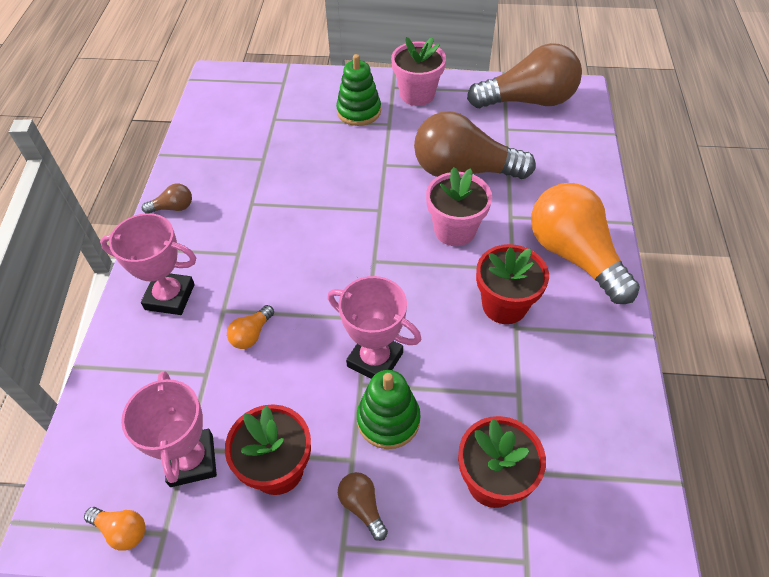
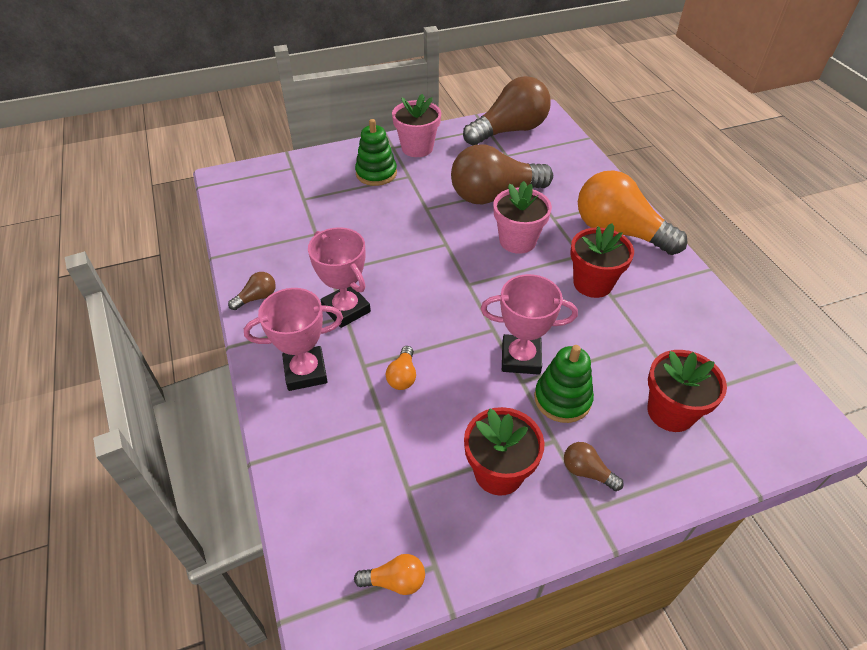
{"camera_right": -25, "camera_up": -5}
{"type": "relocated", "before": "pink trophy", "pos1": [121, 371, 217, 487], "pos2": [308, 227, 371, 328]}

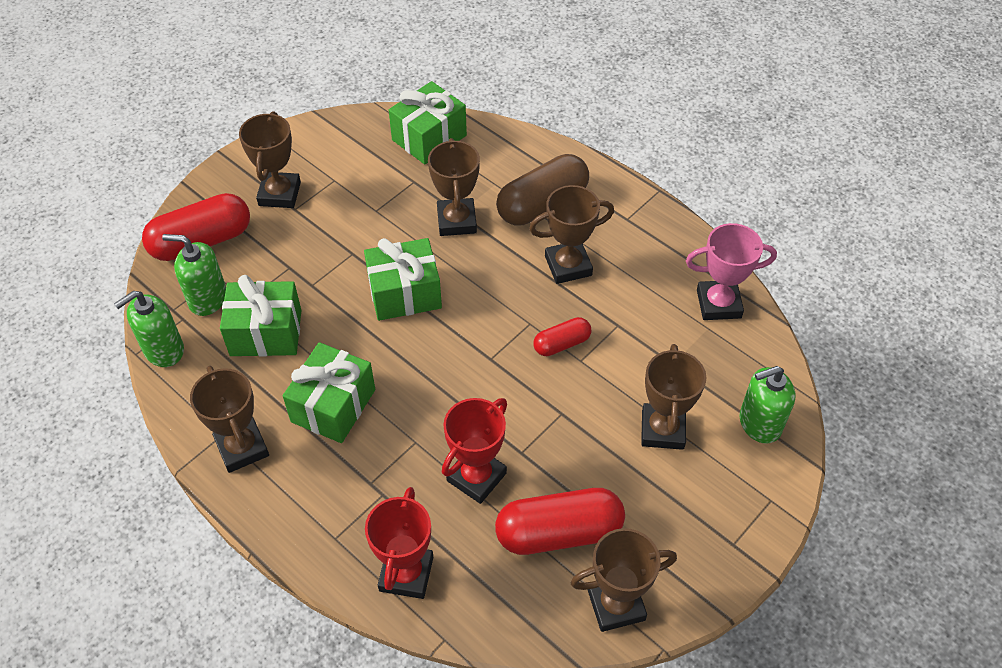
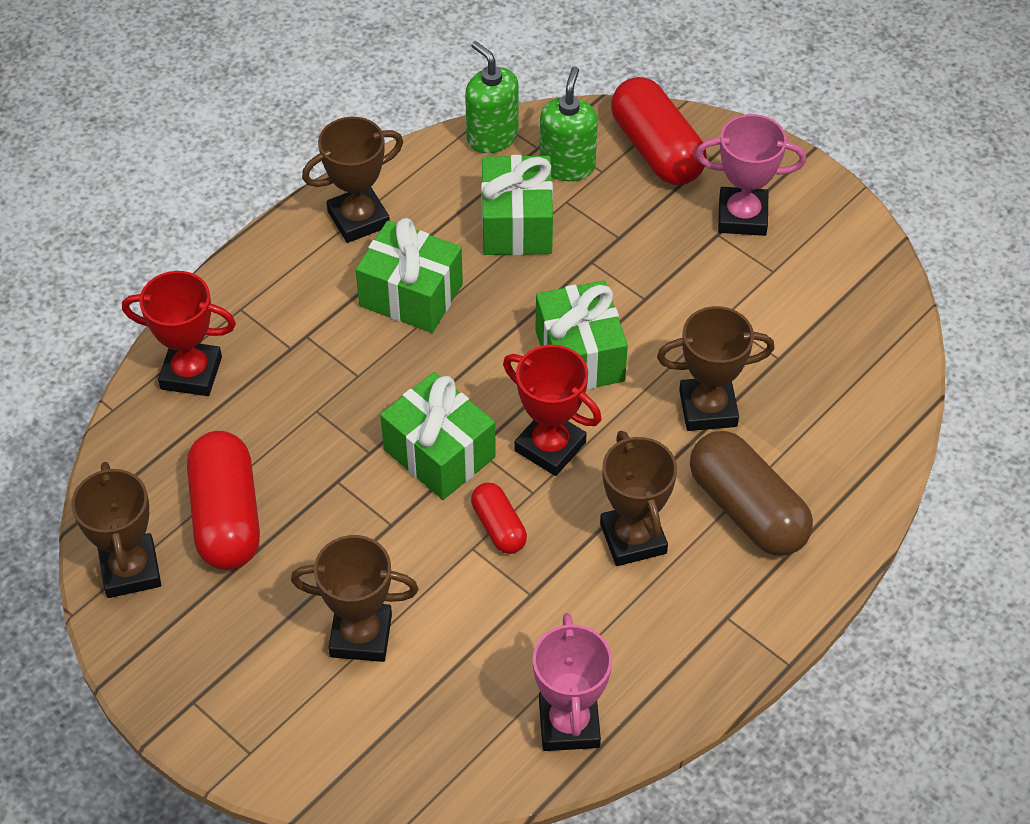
{"camera_right": 90, "camera_up": 0}
{"type": "missing", "before": "green soap dispenser", "pos1": [740, 366, 795, 444]}
{"type": "relocated", "before": "green gift", "pos1": [389, 81, 467, 164], "pos2": [380, 372, 496, 500]}
{"type": "relocated", "before": "red trophy", "pos1": [442, 398, 507, 504], "pos2": [503, 345, 601, 476]}
{"type": "colour", "before": "brown trophy", "after": "pink trophy", "pos1": [239, 111, 301, 208], "pos2": [696, 114, 806, 236]}

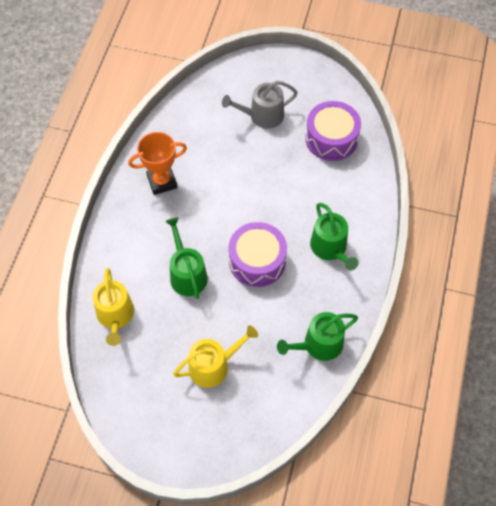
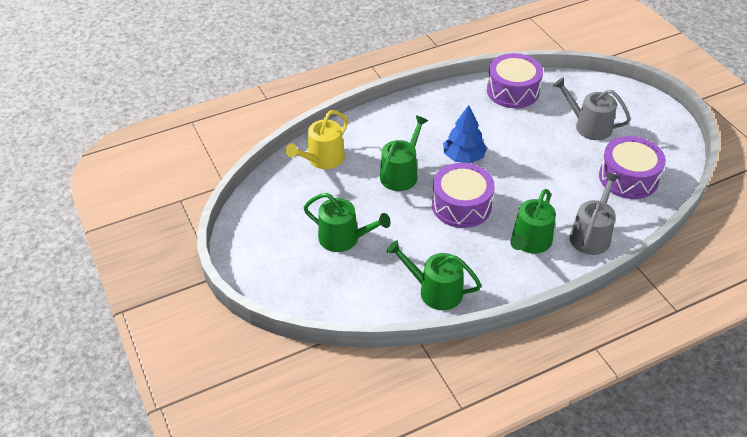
{"camera_right": 50, "camera_up": -15}
{"type": "missing", "before": "orange trophy", "pos1": [128, 132, 187, 195]}
{"type": "appeared", "after": "blue tree", "pos2": [443, 105, 487, 163]}
{"type": "appeared", "after": "purple drum", "pos2": [487, 53, 543, 108]}
{"type": "appeared", "after": "grey watering can", "pos2": [570, 172, 620, 255]}
{"type": "colour", "before": "yellow watering can", "after": "green watering can", "pos1": [173, 325, 258, 388], "pos2": [303, 193, 391, 252]}

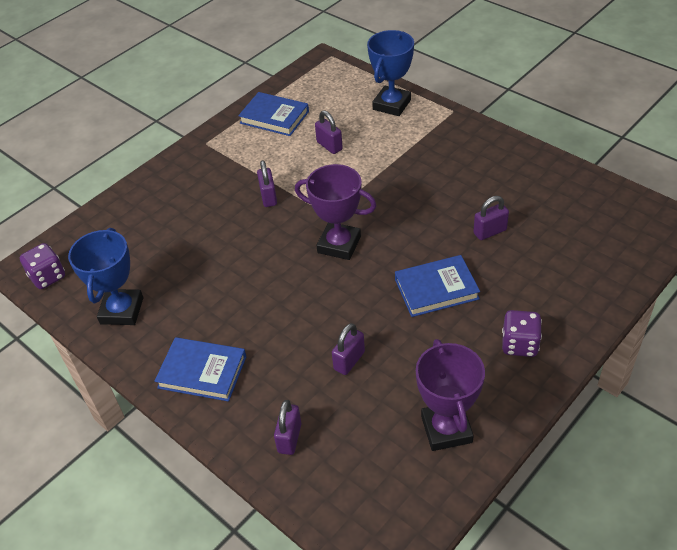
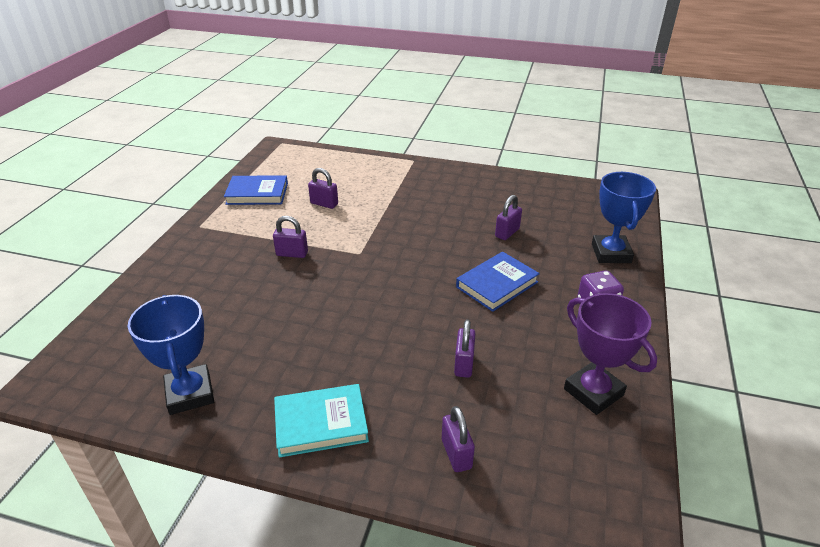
{"camera_right": -30, "camera_up": -10}
{"type": "missing", "before": "purple dice", "pos1": [19, 243, 65, 289]}
{"type": "missing", "before": "purple trophy", "pos1": [295, 164, 376, 260]}
{"type": "relocated", "before": "blue trophy", "pos1": [367, 30, 414, 116], "pos2": [592, 172, 656, 263]}
{"type": "colour", "before": "blue book", "after": "turquoise book", "pos1": [155, 337, 246, 402], "pos2": [274, 384, 369, 457]}
{"type": "spun", "before": "purple padlock", "pos1": [257, 161, 277, 207], "pos2": [273, 216, 308, 258], "turn": -45}

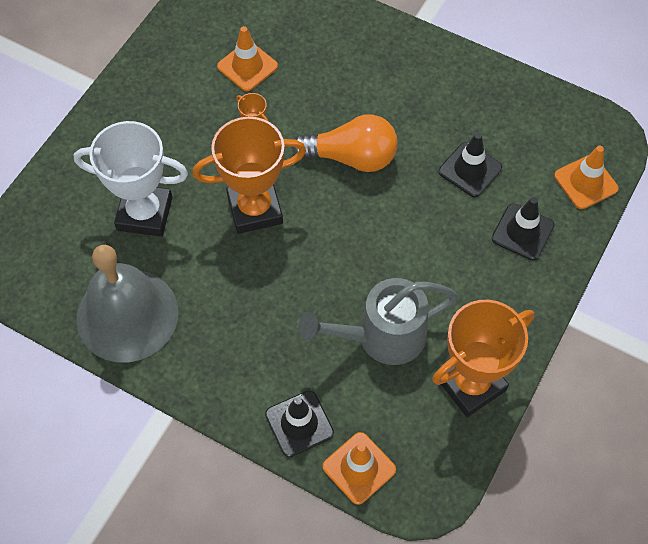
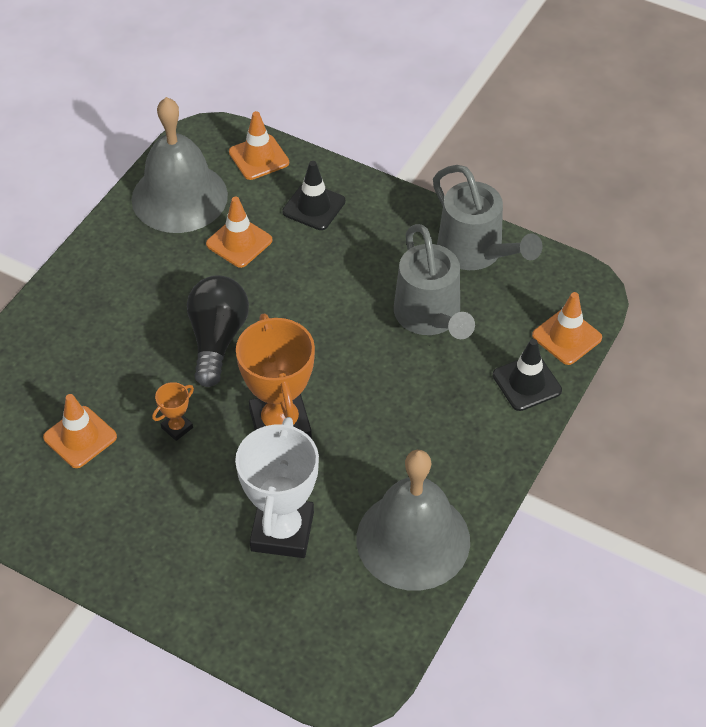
{"camera_right": -90, "camera_up": -10}
{"type": "appeared", "after": "grey bell", "pos2": [132, 97, 228, 233]}
{"type": "exchanged", "before": "orange trophy", "after": "grey watering can", "pos1": [432, 300, 535, 417], "pos2": [433, 165, 542, 270]}
{"type": "colour", "before": "orange light bulb", "after": "black light bulb", "pos1": [291, 114, 398, 172], "pos2": [187, 275, 249, 387]}
{"type": "colour", "before": "black traffic cone", "after": "orange traffic cone", "pos1": [439, 133, 502, 197], "pos2": [206, 197, 272, 268]}

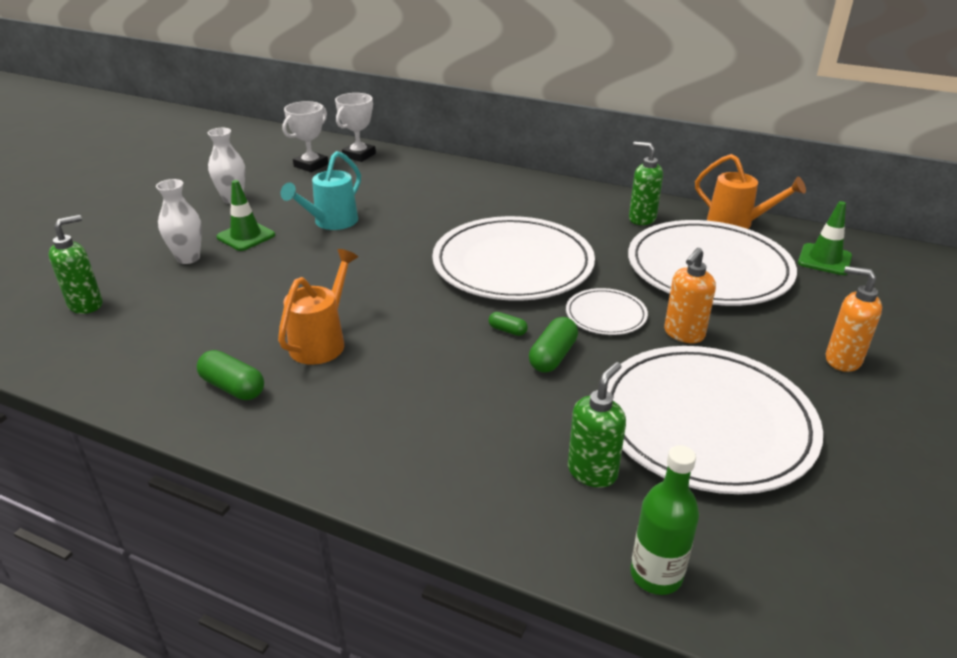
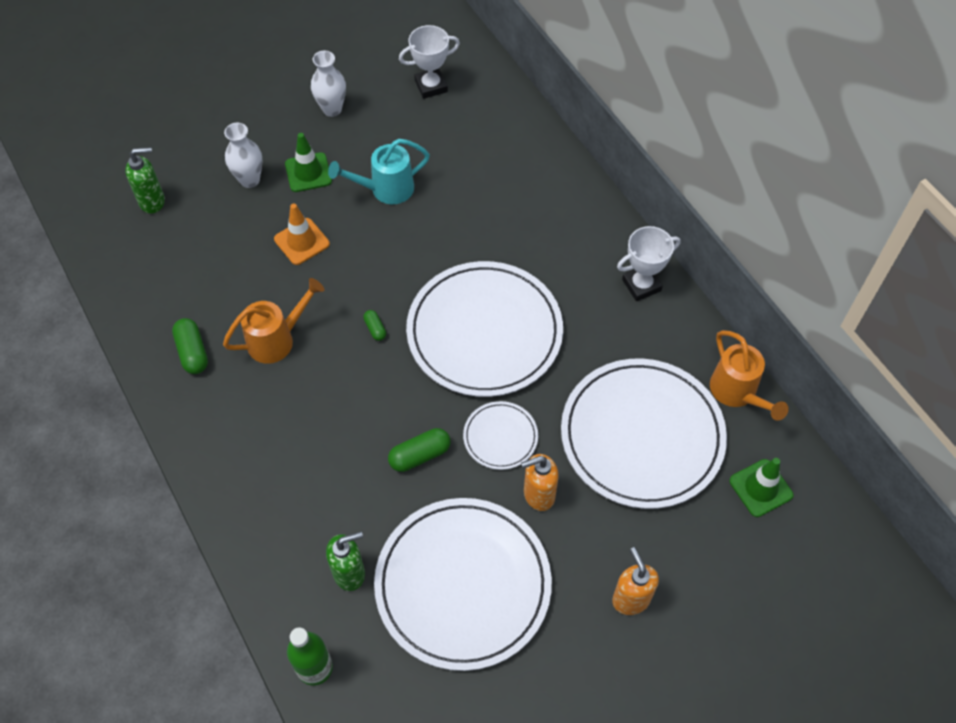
{"camera_right": 35, "camera_up": 25}
{"type": "missing", "before": "green soap dispenser", "pos1": [629, 142, 663, 225]}
{"type": "appeared", "after": "orange traffic cone", "pos2": [274, 203, 330, 265]}
{"type": "relocated", "before": "white trophy", "pos1": [335, 93, 376, 162], "pos2": [617, 226, 681, 301]}
{"type": "relocated", "before": "green capsule", "pos1": [489, 312, 528, 336], "pos2": [363, 310, 386, 341]}

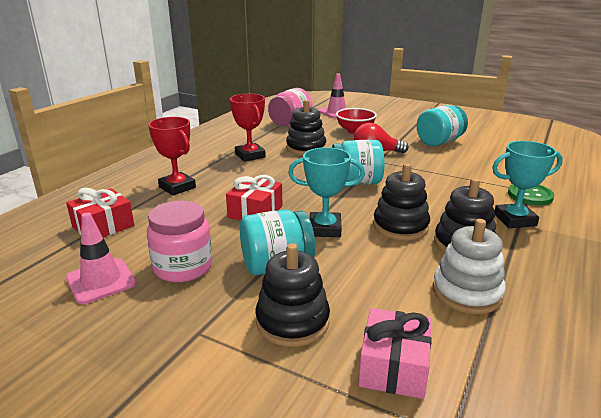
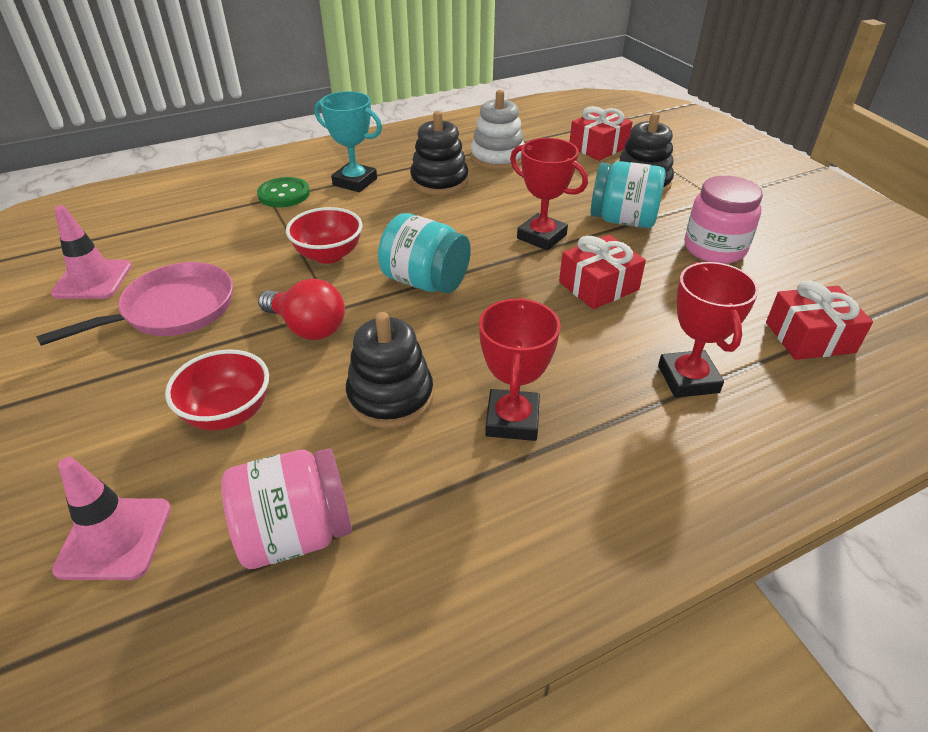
{"camera_right": -145, "camera_up": 15}
{"type": "missing", "before": "black stacking toy", "pos1": [373, 163, 430, 240]}
{"type": "appeared", "after": "red bowl", "pos2": [286, 207, 362, 264]}
{"type": "relocated", "before": "pink traffic cone", "pos1": [66, 212, 136, 304], "pos2": [51, 205, 132, 299]}
{"type": "exchanged", "before": "turquoise jar", "after": "pink pan", "pos1": [417, 105, 468, 146], "pos2": [36, 262, 233, 346]}
{"type": "colour", "before": "turquoise trophy", "after": "red trophy", "pos1": [288, 147, 365, 237], "pos2": [510, 138, 588, 250]}
{"type": "colour", "before": "pink gift", "after": "red gift", "pos1": [358, 308, 432, 399], "pos2": [570, 106, 633, 161]}

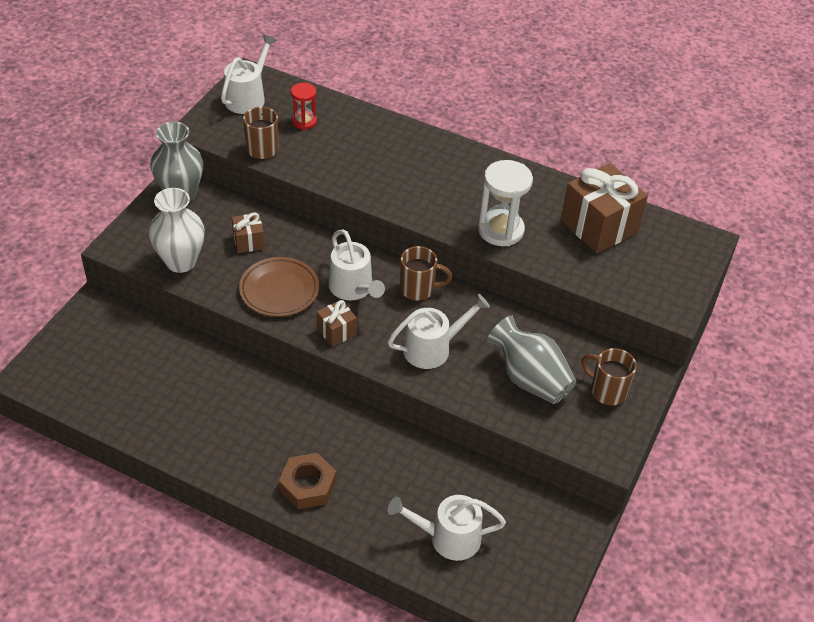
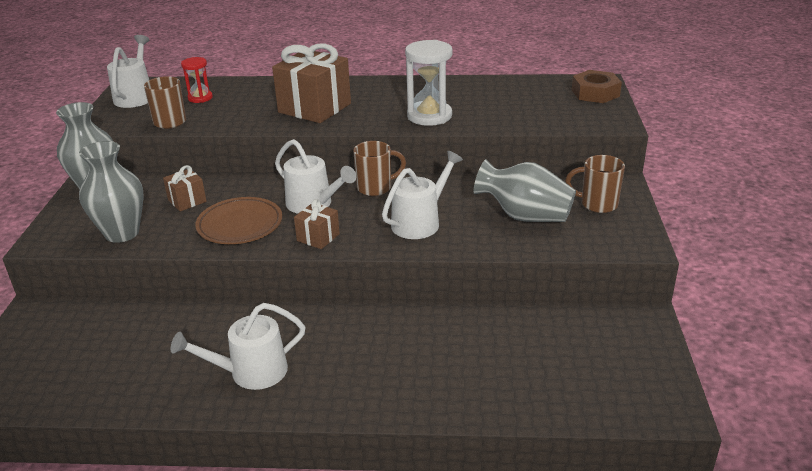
{"camera_right": -20, "camera_up": -15}
{"type": "relocated", "before": "brown nut", "pos1": [279, 453, 336, 509], "pos2": [572, 70, 622, 103]}
{"type": "relocated", "before": "white watering can", "pos1": [388, 495, 506, 561], "pos2": [171, 303, 305, 390]}
{"type": "relocated", "before": "brown gift", "pos1": [561, 163, 648, 254], "pos2": [272, 44, 351, 123]}
{"type": "colour", "before": "white vase", "after": "grey vase", "pos1": [149, 188, 205, 273], "pos2": [79, 141, 144, 243]}

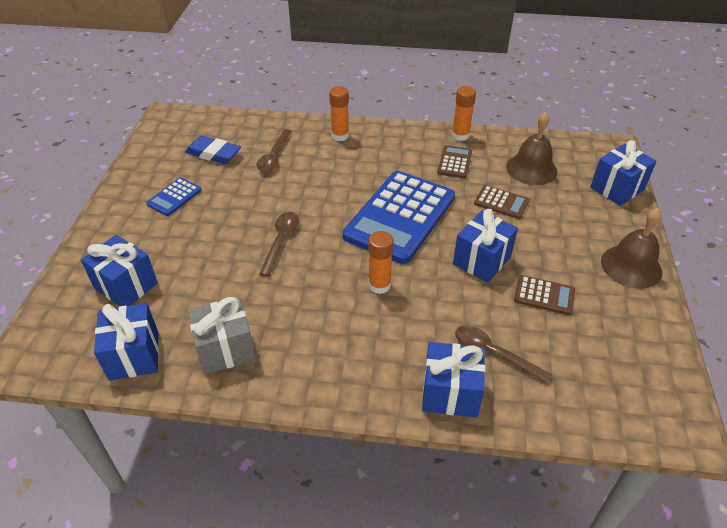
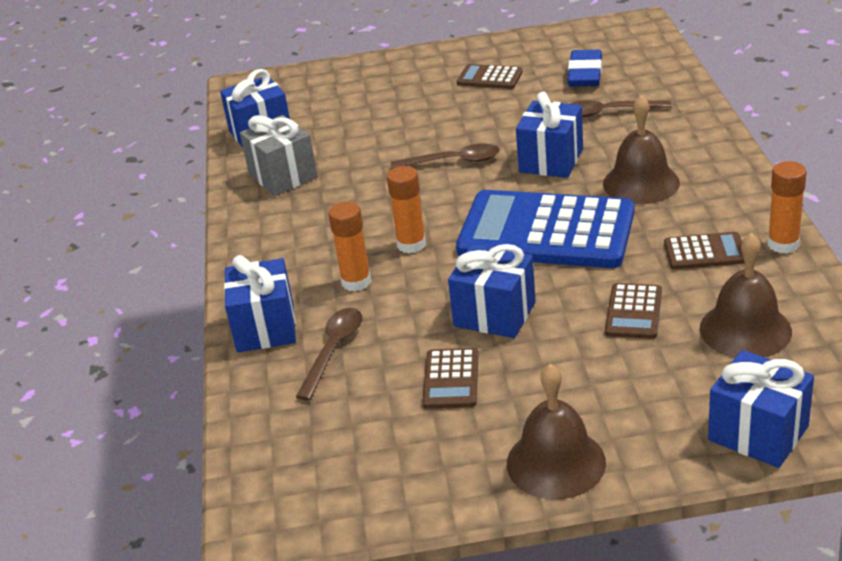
{"camera_right": 80, "camera_up": -10}
{"type": "appeared", "after": "brown bell", "pos2": [603, 95, 680, 204]}
{"type": "relocated", "before": "blue gift", "pos1": [81, 235, 158, 306], "pos2": [516, 92, 583, 178]}
{"type": "relocated", "before": "orange glue stick", "pos1": [329, 86, 349, 141], "pos2": [328, 202, 371, 291]}
{"type": "colour", "before": "blue calculator", "after": "brown calculator", "pos1": [146, 178, 201, 216], "pos2": [457, 64, 523, 89]}

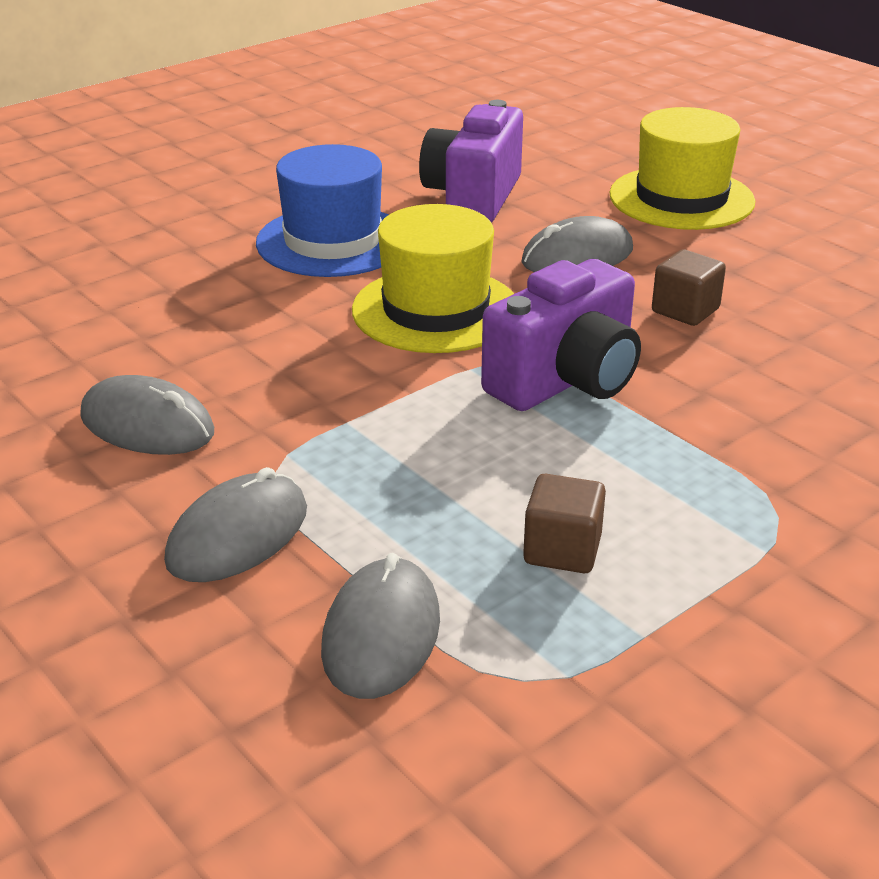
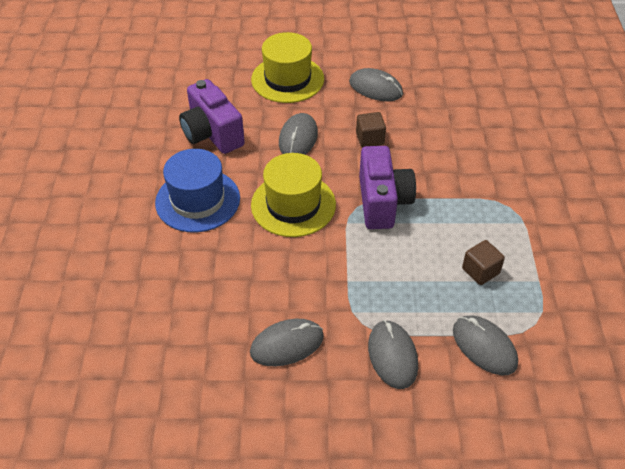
{"camera_right": -50, "camera_up": 15}
{"type": "appeared", "after": "grey mouse", "pos2": [349, 68, 403, 101]}

